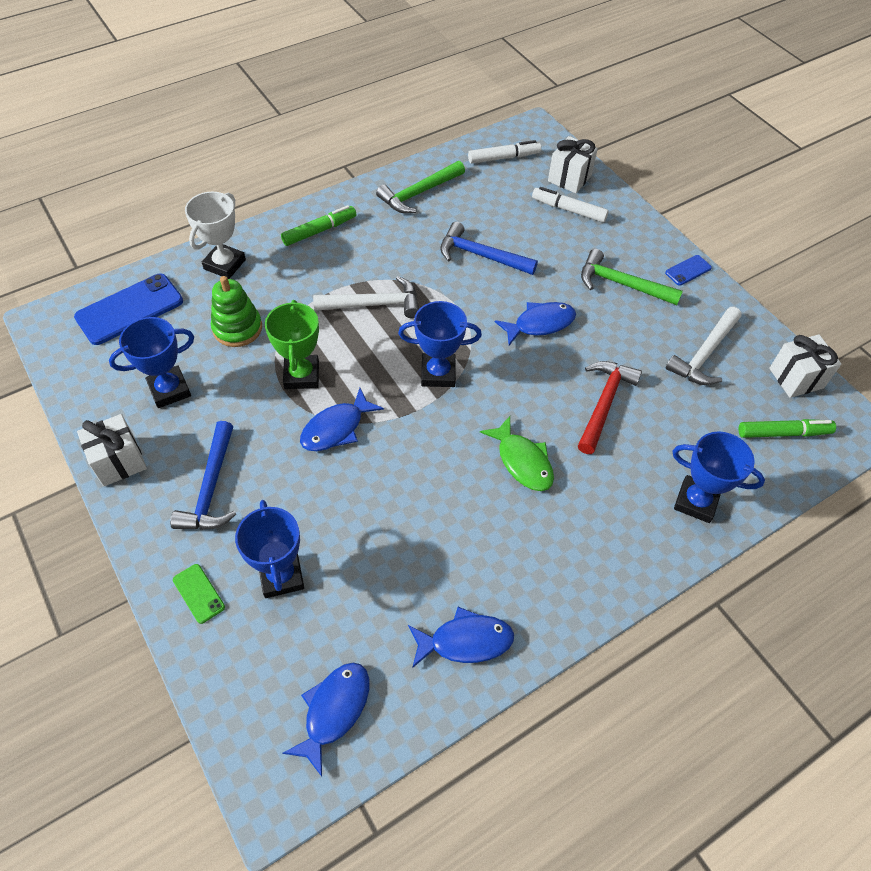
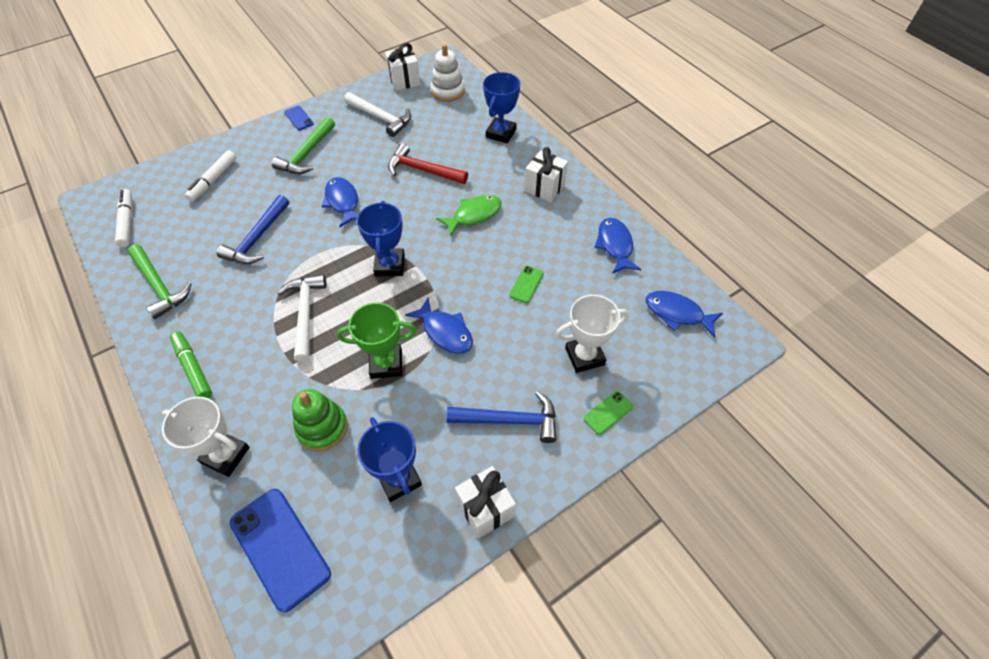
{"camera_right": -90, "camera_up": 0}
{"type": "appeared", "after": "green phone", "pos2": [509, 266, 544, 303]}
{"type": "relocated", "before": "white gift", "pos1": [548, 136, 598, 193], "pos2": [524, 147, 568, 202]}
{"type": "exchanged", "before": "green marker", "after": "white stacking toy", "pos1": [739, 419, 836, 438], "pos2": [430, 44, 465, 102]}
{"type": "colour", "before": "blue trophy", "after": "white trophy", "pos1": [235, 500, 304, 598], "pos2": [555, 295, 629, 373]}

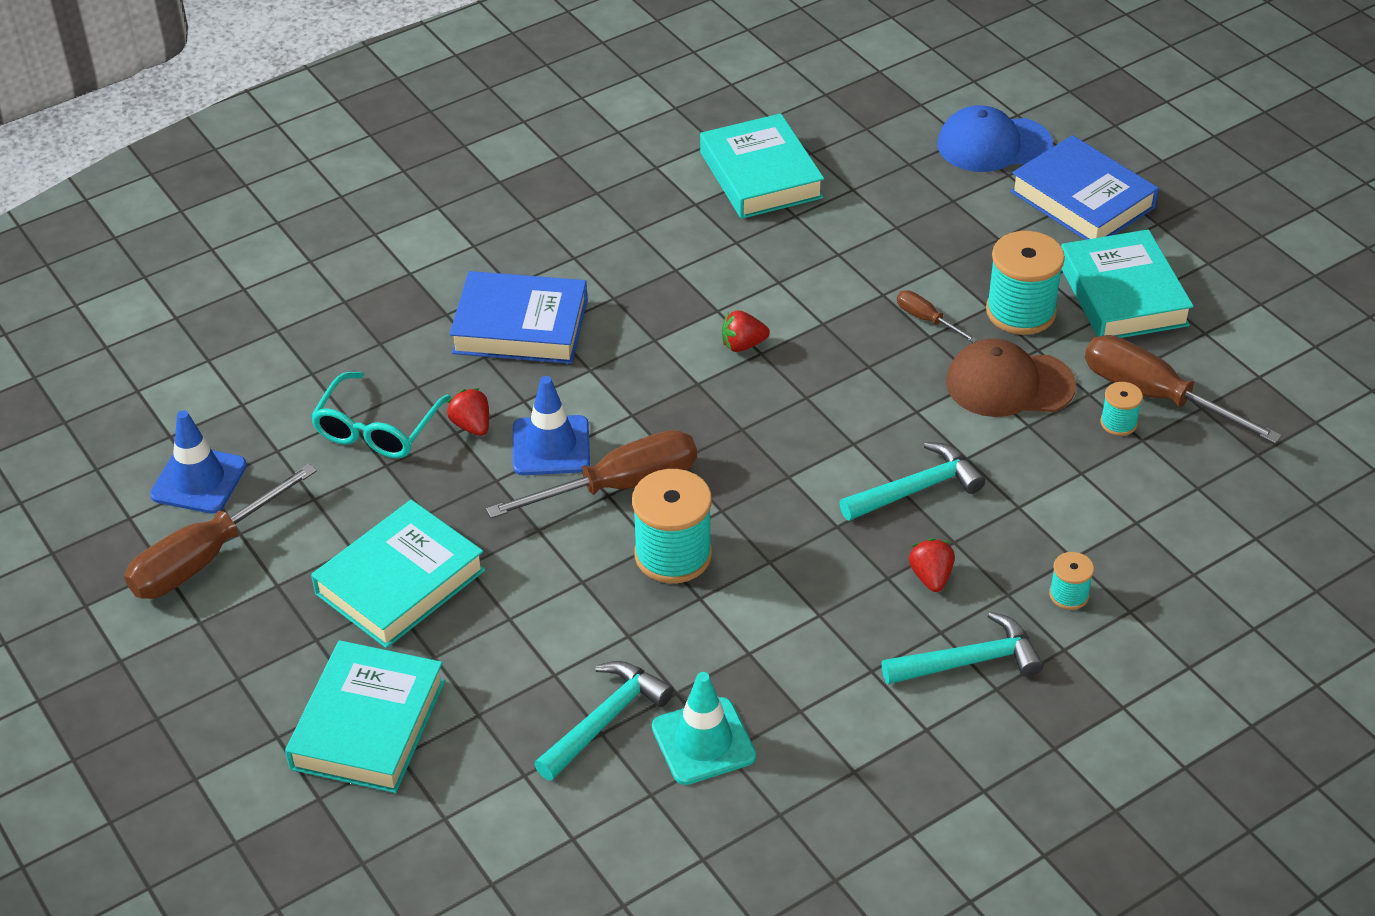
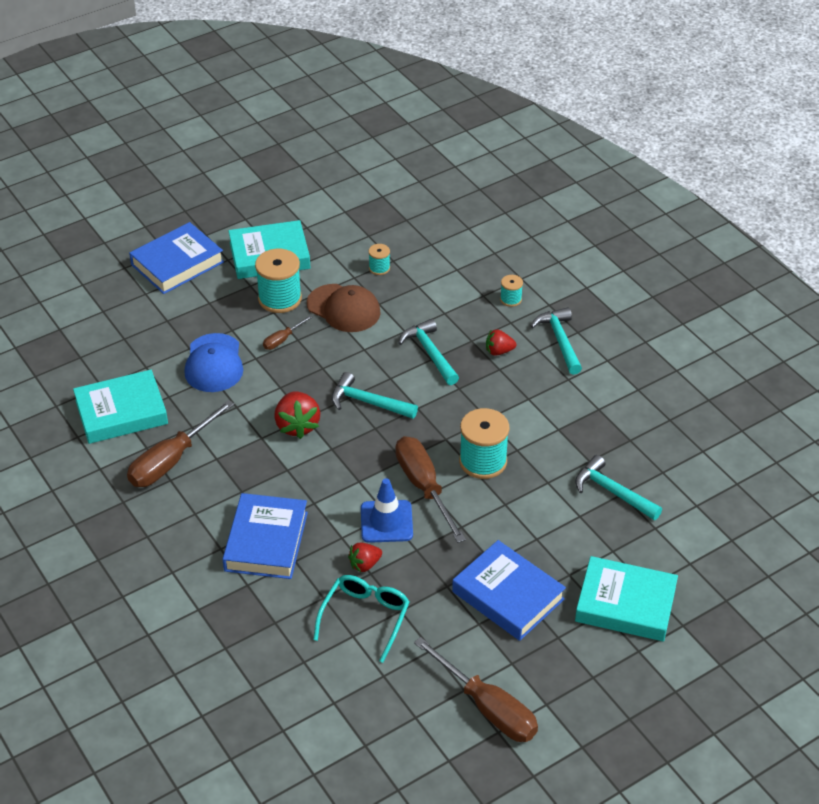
{"camera_right": -90, "camera_up": 0}
{"type": "missing", "before": "blue traffic cone", "pos1": [150, 410, 247, 514]}
{"type": "missing", "before": "turquoise traffic cone", "pos1": [652, 672, 756, 785]}
{"type": "appeared", "after": "turquoise hammer", "pos2": [331, 372, 418, 419]}
{"type": "relocated", "before": "blue cap", "pos1": [938, 105, 1053, 172], "pos2": [184, 333, 243, 392]}
{"type": "relocated", "before": "brown screwdriver", "pos1": [1085, 335, 1282, 444], "pos2": [127, 400, 234, 487]}
{"type": "colour", "before": "turquoise book", "after": "blue book", "pos1": [311, 500, 485, 648], "pos2": [452, 540, 566, 641]}
{"type": "spun", "before": "turquoise glasses", "pos1": [311, 372, 451, 458], "pos2": [313, 575, 410, 663], "turn": -90}
{"type": "spun", "before": "brown cap", "pos1": [946, 339, 1076, 417], "pos2": [307, 284, 381, 332], "turn": -60}
{"type": "size", "before": "red strawberry", "pos1": [722, 310, 770, 352], "pos2": [274, 391, 320, 439], "scale": 1.66}

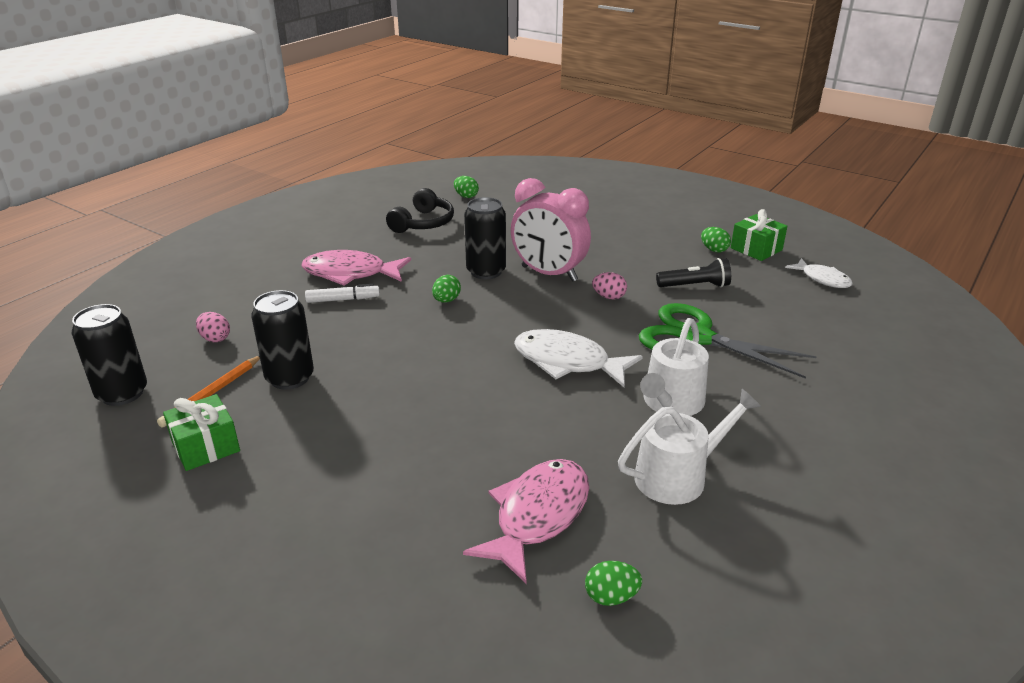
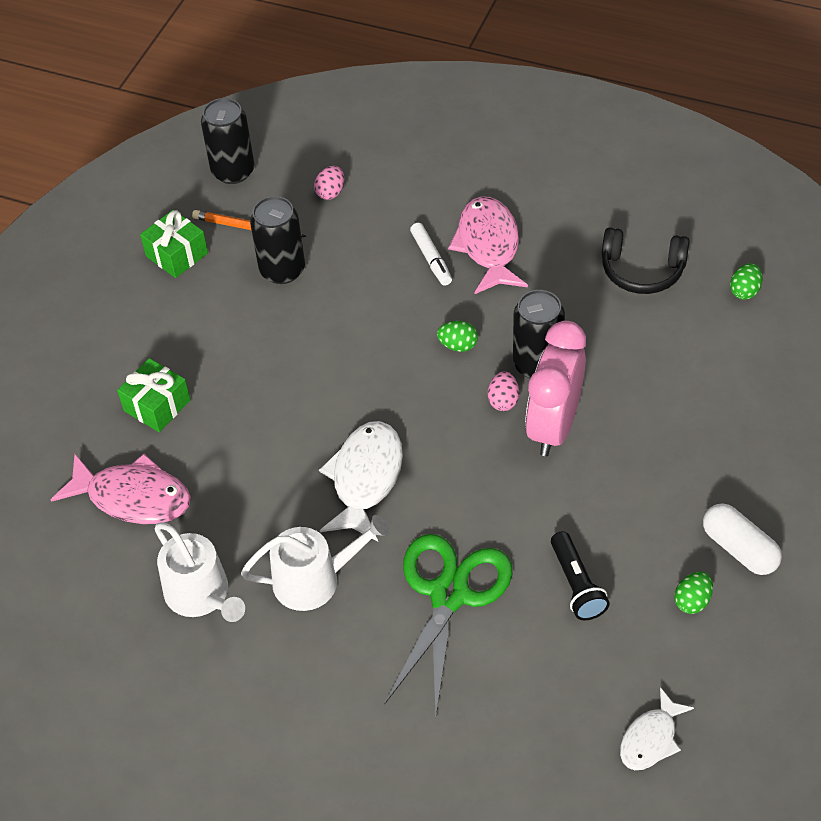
{"camera_right": 80, "camera_up": 20}
{"type": "missing", "before": "green egg", "pos1": [585, 561, 642, 606]}
{"type": "appeared", "after": "white capsule", "pos2": [703, 504, 782, 575]}
{"type": "relocated", "before": "pink egg", "pos1": [592, 272, 627, 299], "pos2": [488, 371, 519, 411]}
{"type": "relocated", "before": "green gift", "pos1": [731, 209, 787, 261], "pos2": [117, 358, 191, 432]}
{"type": "spun", "before": "white watering can", "pos1": [640, 318, 709, 416], "pos2": [241, 515, 390, 611], "turn": 150}

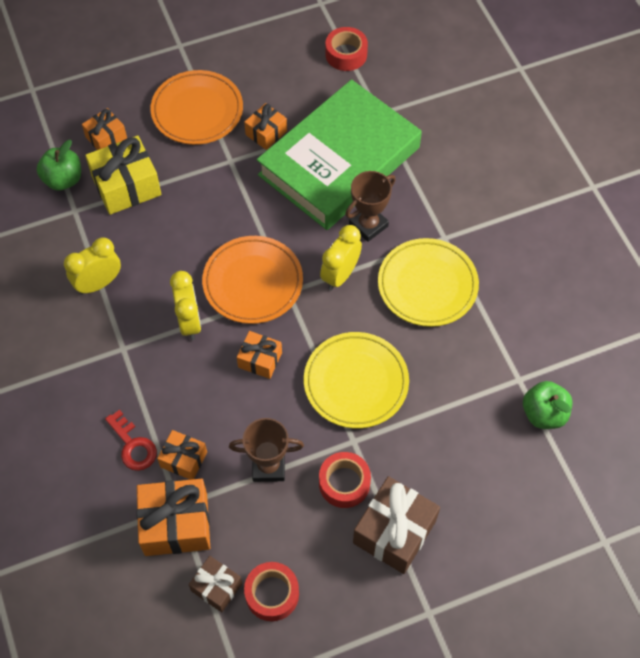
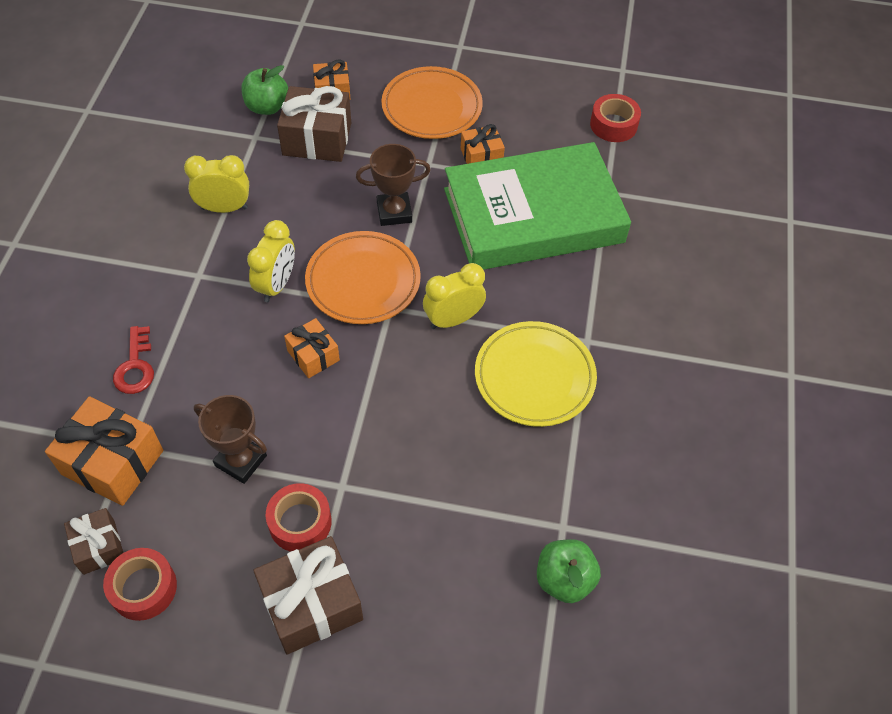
{"camera_right": 30, "camera_up": -5}
{"type": "missing", "before": "orange gift", "pos1": [157, 430, 207, 480]}
{"type": "missing", "before": "yellow plate", "pos1": [304, 332, 409, 429]}
{"type": "relocated", "before": "brown trophy", "pos1": [345, 171, 396, 242], "pos2": [356, 144, 431, 226]}
{"type": "colour", "before": "yellow gift", "after": "brown gift", "pos1": [85, 136, 161, 215], "pos2": [277, 86, 351, 162]}

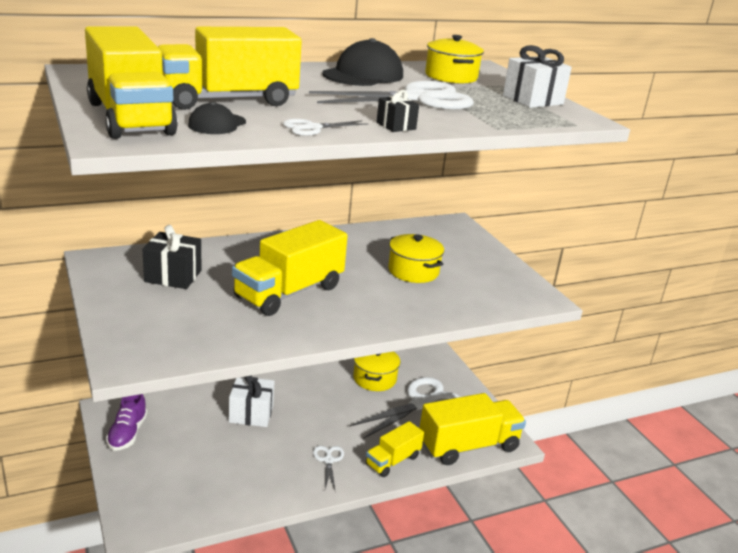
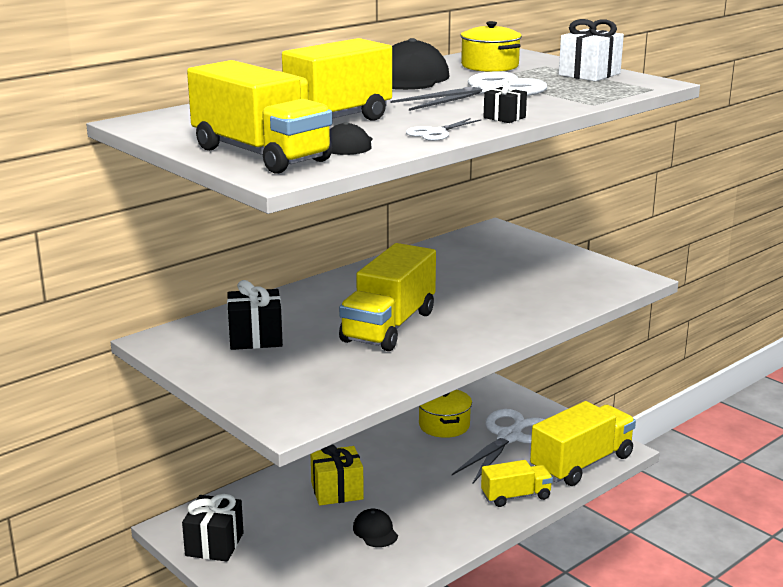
{"camera_right": -15, "camera_up": -5}
{"type": "missing", "before": "white scissors", "pos1": [313, 446, 344, 490]}
{"type": "missing", "before": "yellow pot", "pos1": [388, 234, 444, 283]}
{"type": "appeared", "after": "black cap", "pos2": [353, 509, 398, 547]}
{"type": "exchanged", "before": "purple shoe", "after": "black gift", "pos1": [106, 394, 147, 451], "pos2": [182, 494, 244, 562]}
{"type": "colour", "before": "white gift", "after": "yellow gift", "pos1": [229, 376, 275, 427], "pos2": [310, 444, 364, 506]}
{"type": "spun", "before": "yellow truck", "pos1": [366, 421, 424, 477], "pos2": [481, 460, 553, 507], "turn": -135}

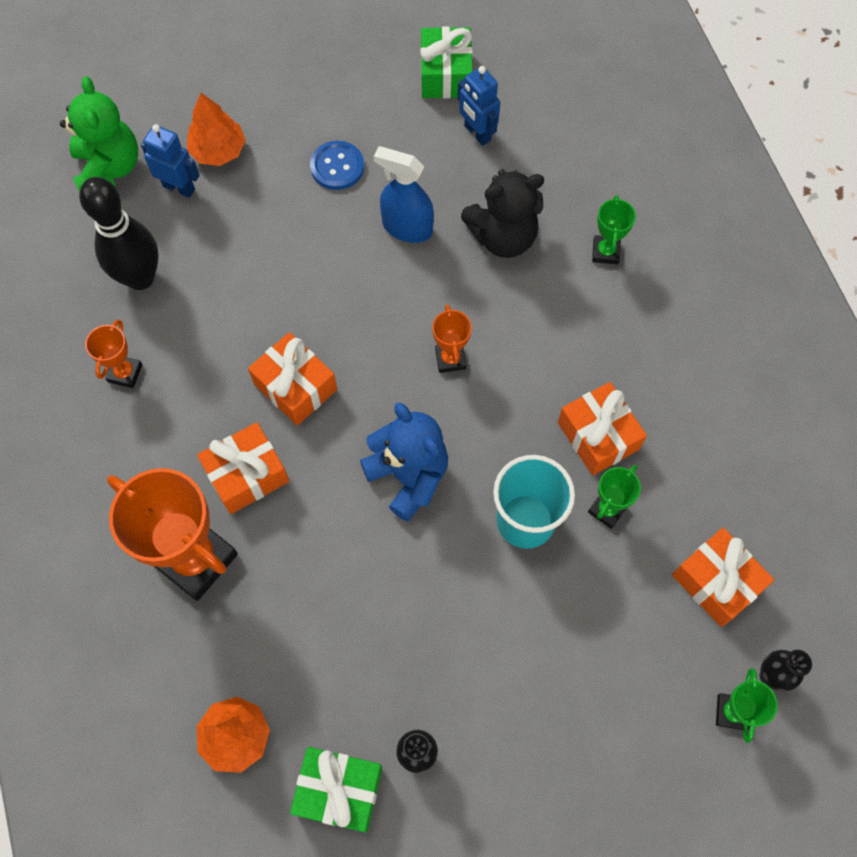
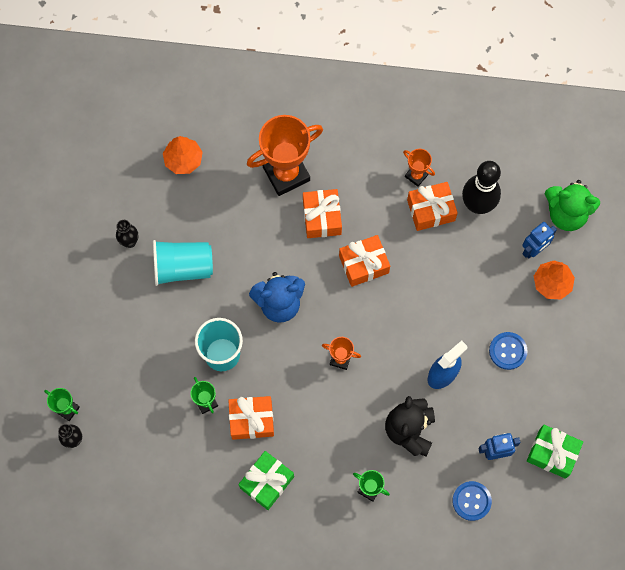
{"camera_right": 115, "camera_up": 5}
{"type": "appeared", "after": "turquoise cup", "pos2": [153, 240, 213, 286]}
{"type": "appeared", "after": "blue button", "pos2": [452, 481, 492, 521]}
{"type": "relocated", "before": "green gift", "pos1": [290, 747, 382, 832], "pos2": [239, 451, 294, 510]}
{"type": "relocated", "before": "orange gift", "pos1": [672, 528, 774, 627], "pos2": [407, 182, 458, 231]}

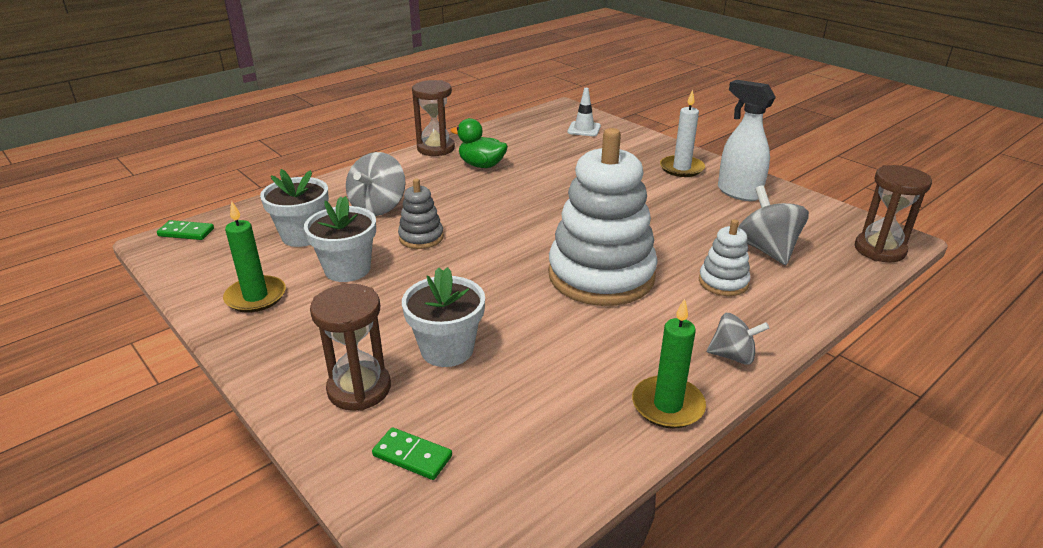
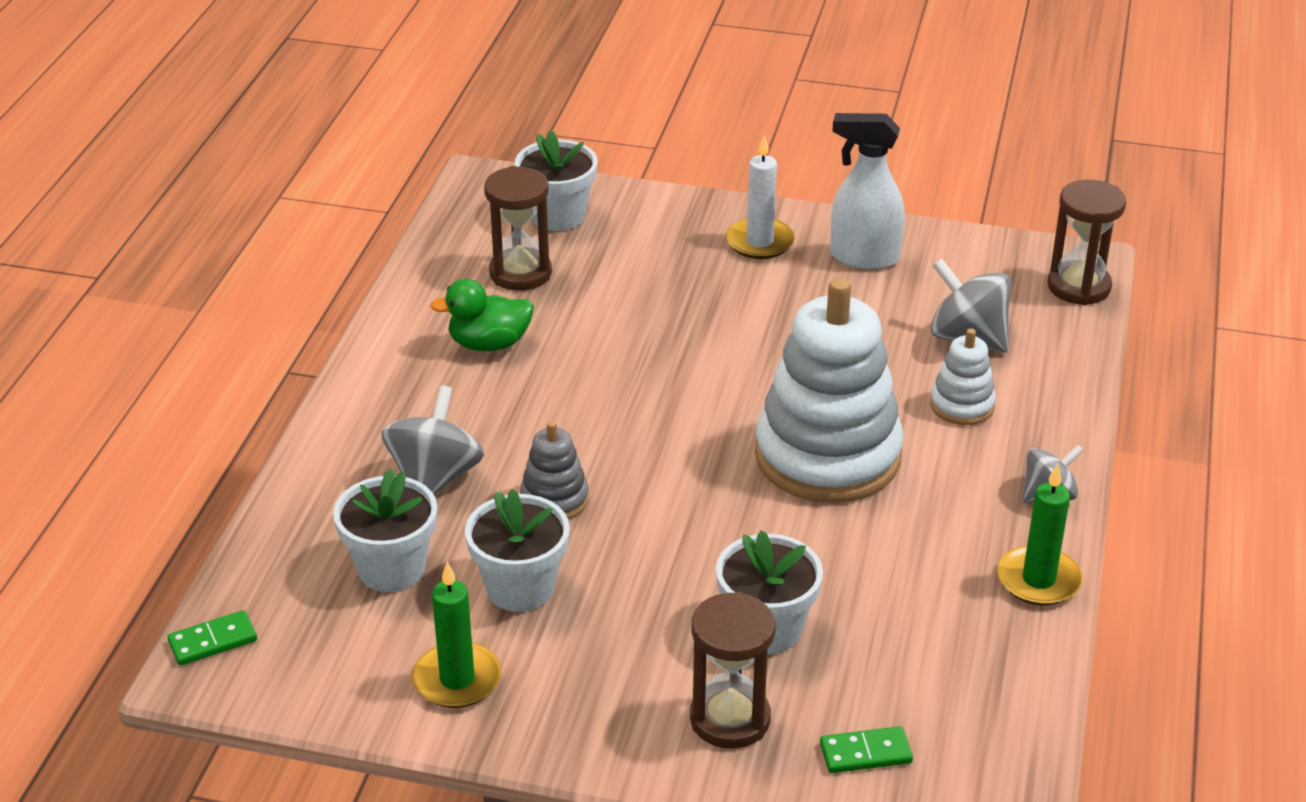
{"camera_right": -35, "camera_up": 5}
{"type": "relocated", "before": "brown hourglass", "pos1": [412, 80, 455, 156], "pos2": [484, 166, 552, 291]}
{"type": "exchanged", "before": "white traffic cone", "after": "white flower pot", "pos1": [567, 88, 601, 136], "pos2": [515, 130, 597, 231]}
{"type": "spun", "before": "grey spinning top", "pos1": [346, 152, 406, 216], "pos2": [381, 385, 484, 495], "turn": -150}

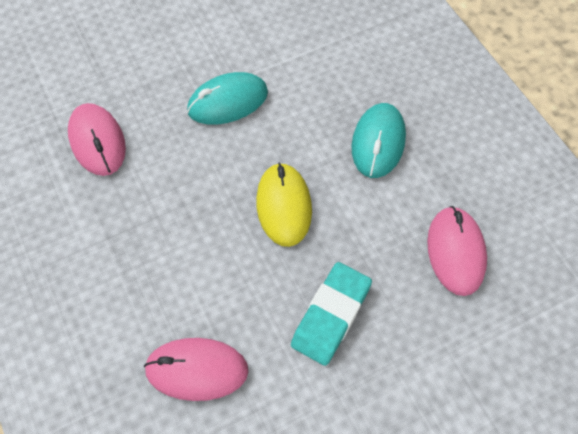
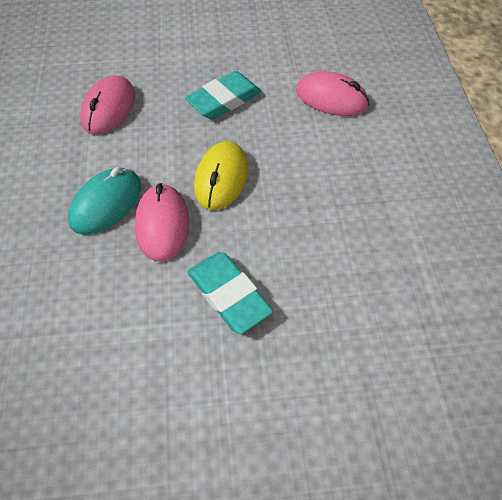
{"camera_right": -160, "camera_up": -5}
{"type": "relocated", "before": "pink mouse", "pos1": [68, 103, 126, 176], "pos2": [135, 183, 189, 262]}
{"type": "exchanged", "before": "turquoise mouse", "after": "turquoise eraser", "pos1": [187, 72, 268, 125], "pos2": [187, 252, 273, 334]}

